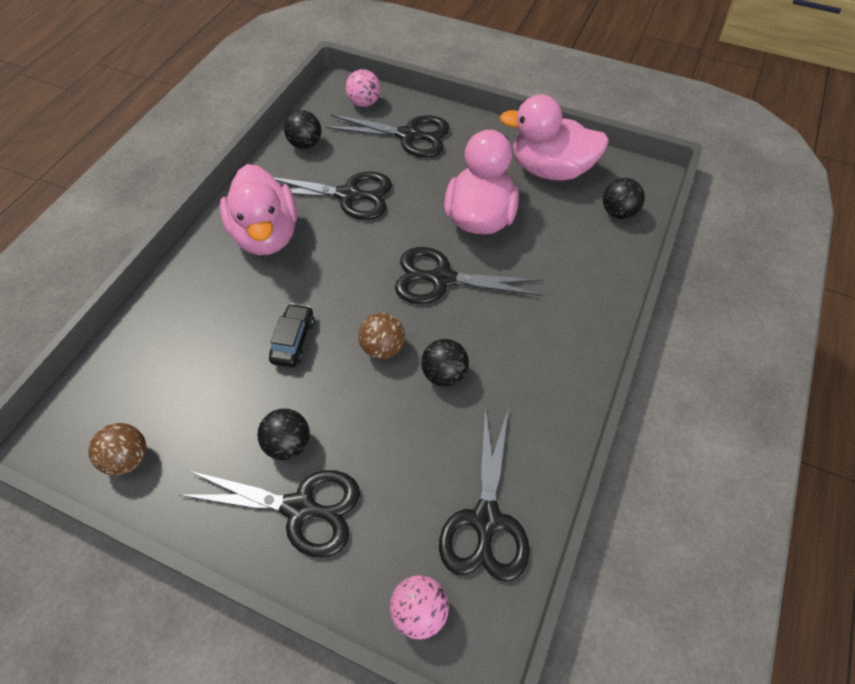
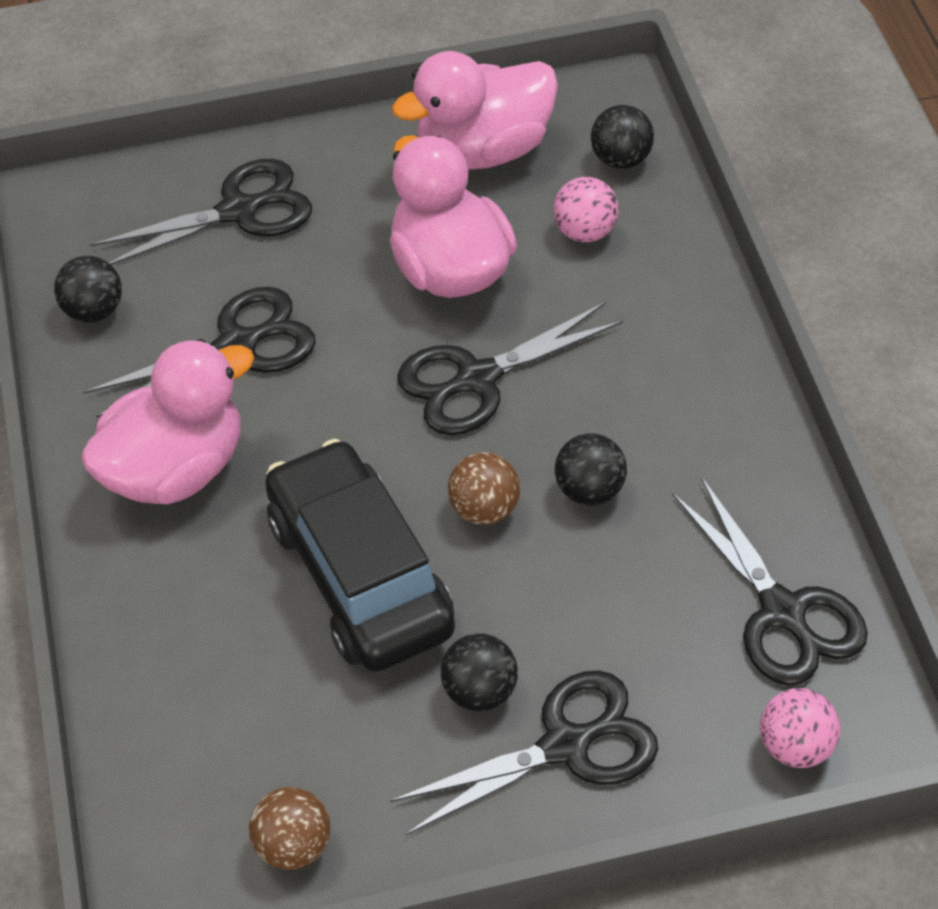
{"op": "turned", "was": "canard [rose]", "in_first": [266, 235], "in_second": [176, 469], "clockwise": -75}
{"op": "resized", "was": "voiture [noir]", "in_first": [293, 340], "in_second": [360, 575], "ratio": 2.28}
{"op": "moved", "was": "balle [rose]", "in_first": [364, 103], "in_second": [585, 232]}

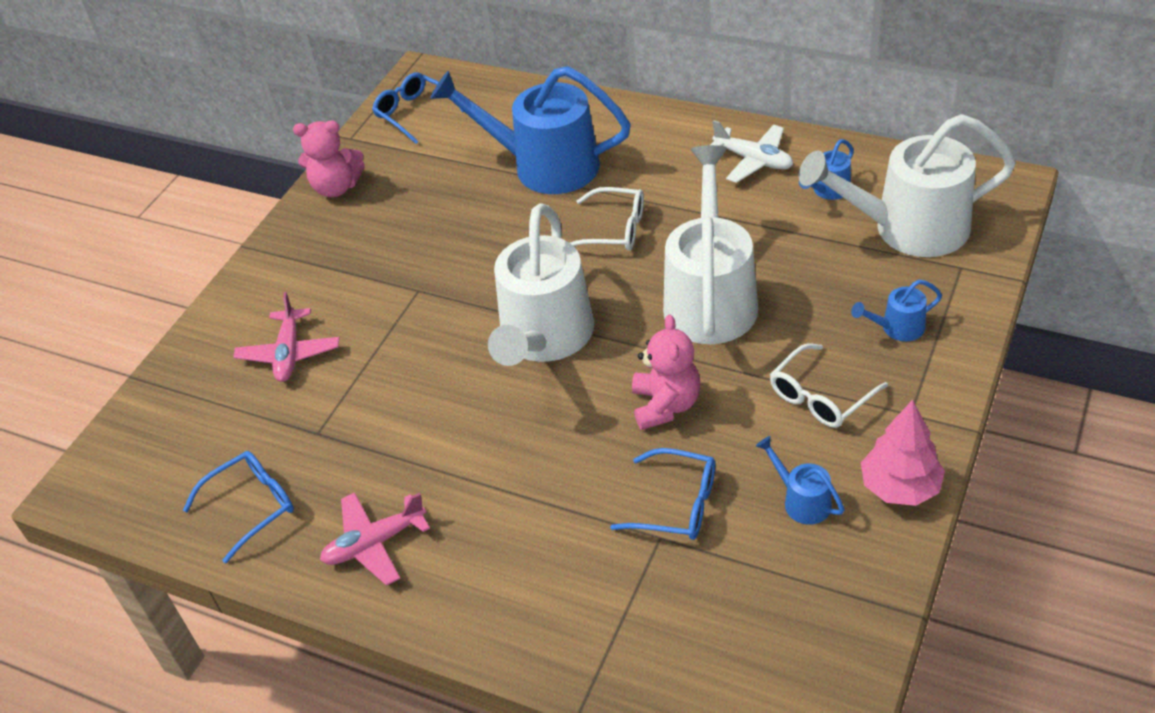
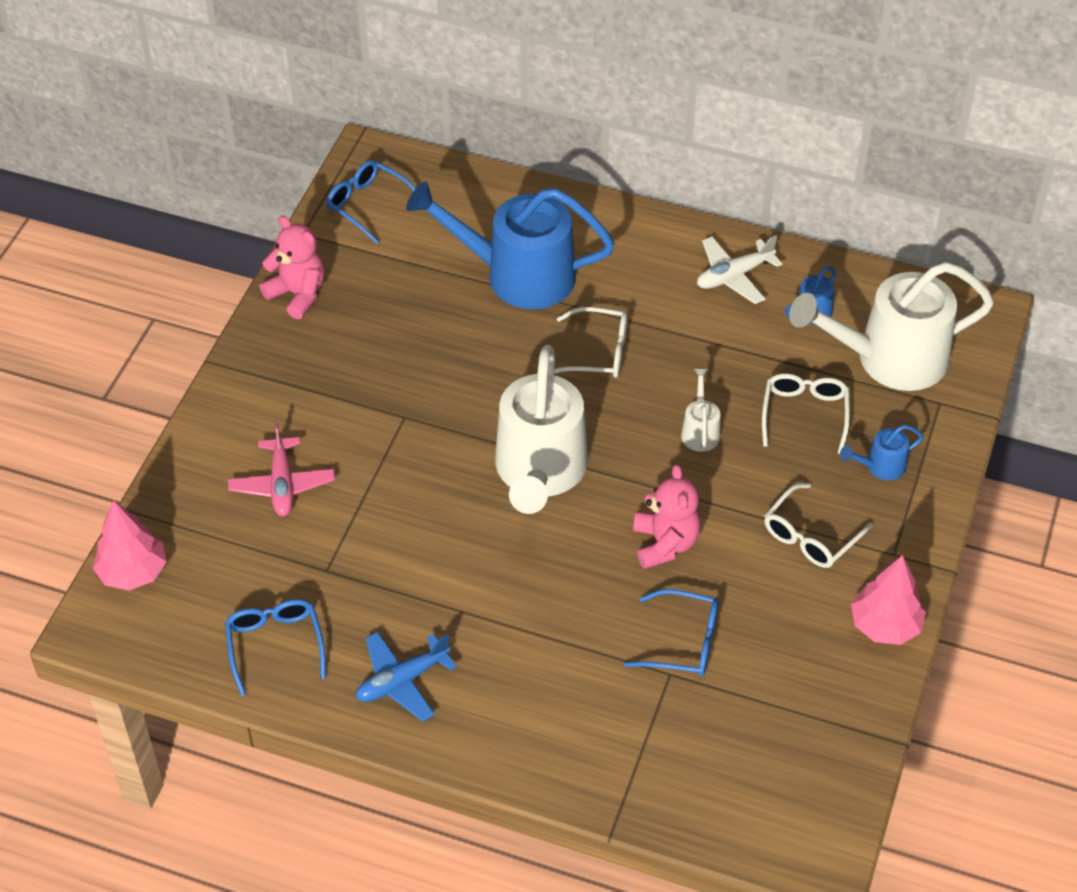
{"op": "turned", "was": "lunettes [bleu]", "in_first": [252, 506], "in_second": [275, 645], "clockwise": -60}
{"op": "turned", "was": "ours en peluche [rose]", "in_first": [336, 187], "in_second": [298, 294], "clockwise": -135}
{"op": "recoloured", "was": "avion [rose]", "now": "avion [bleu]", "in_first": [374, 544], "in_second": [402, 681]}
{"op": "resized", "was": "arrosoir [blanc]", "in_first": [710, 297], "in_second": [700, 430], "ratio": 0.43}
{"op": "turned", "was": "avion [blanc]", "in_first": [753, 160], "in_second": [734, 276], "clockwise": 120}
{"op": "removed", "was": "arrosoir [bleu]", "in_first": [801, 500]}
{"op": "added", "now": "arbre [rose]", "in_second": [133, 572]}
{"op": "added", "now": "lunettes [blanc]", "in_second": [804, 414]}

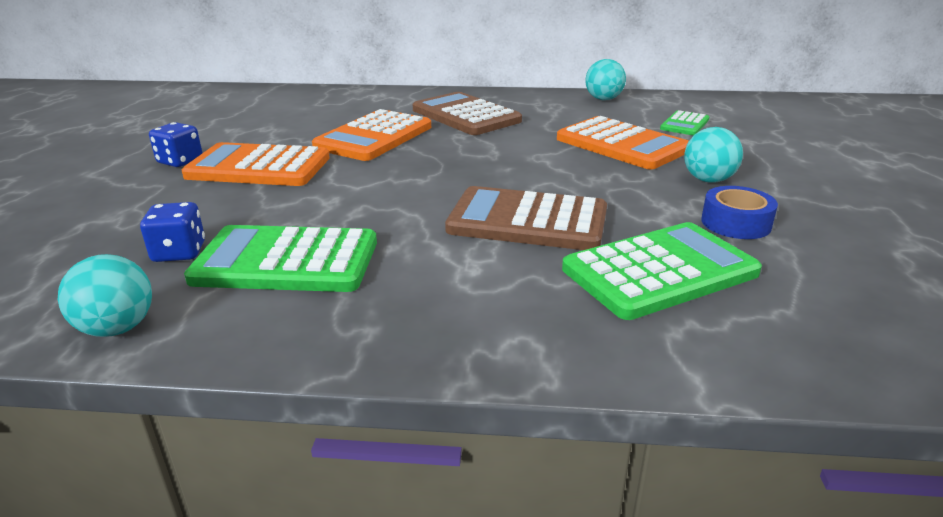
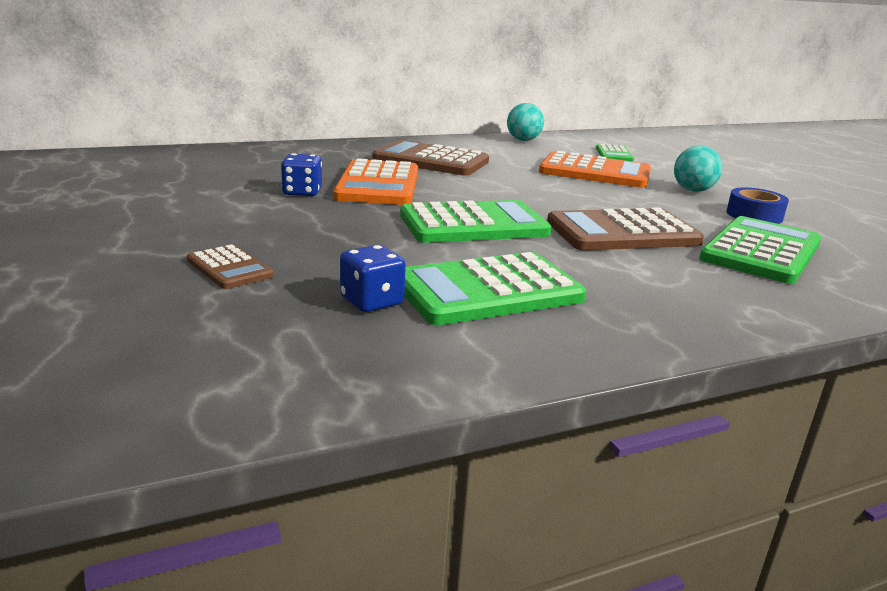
{"op": "removed", "was": "balle [turquoise]", "in_first": [117, 328]}
{"op": "moved", "was": "dé [bleu]", "in_first": [180, 161], "in_second": [302, 192]}
{"op": "removed", "was": "calculatrice [orange]", "in_first": [258, 167]}
{"op": "added", "now": "calculatrice [marron]", "in_second": [229, 268]}
{"op": "added", "now": "calculatrice [vert]", "in_second": [473, 224]}

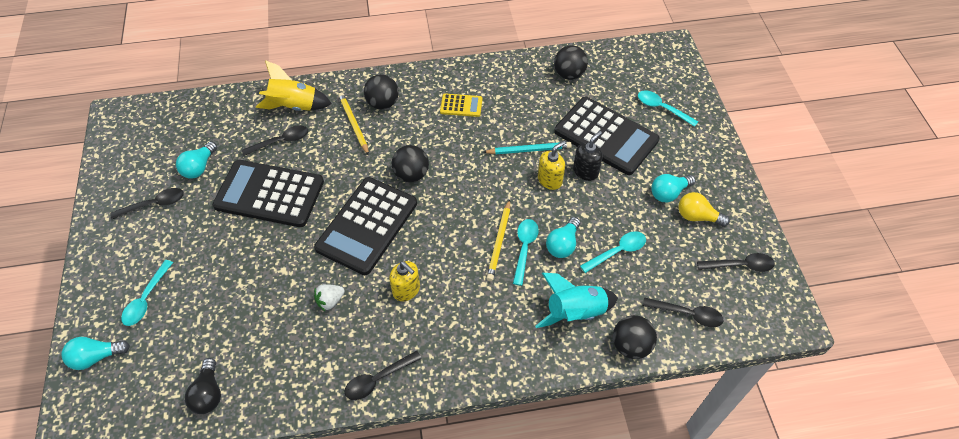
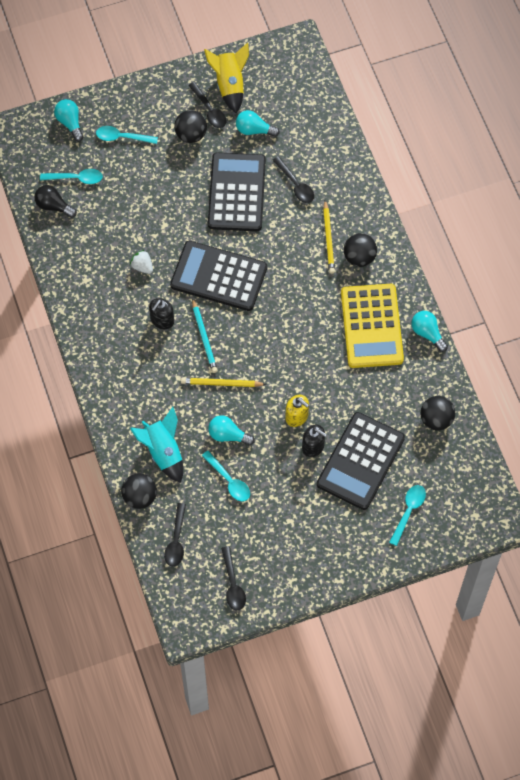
{"op": "turned", "was": "ampoule [noir]", "in_first": [208, 393], "in_second": [53, 206], "clockwise": 45}
{"op": "moved", "was": "fusée [jaune]", "in_first": [294, 106], "in_second": [229, 85]}
{"op": "turned", "was": "crayon [jaune]", "in_first": [354, 124], "in_second": [328, 239], "clockwise": 120}
{"op": "removed", "was": "cuillère [noir]", "in_first": [378, 379]}
{"op": "recoloured", "was": "distributeur de savon [jaune]", "now": "distributeur de savon [noir]", "in_first": [406, 290], "in_second": [162, 320]}
{"op": "moved", "was": "balle [noir]", "in_first": [411, 174], "in_second": [191, 135]}
{"op": "resized", "was": "calculatrice [jaune]", "in_first": [461, 105], "in_second": [371, 326], "ratio": 2.19}
{"op": "moved", "was": "crayon [turquoise]", "in_first": [529, 150], "in_second": [204, 337]}
{"op": "moved", "was": "cuillère [turquoise]", "in_first": [524, 248], "in_second": [76, 178]}
{"op": "moved", "was": "ampoule [turquoise]", "in_first": [669, 193], "in_second": [427, 333]}
{"op": "removed", "was": "ampoule [jaune]", "in_first": [697, 216]}

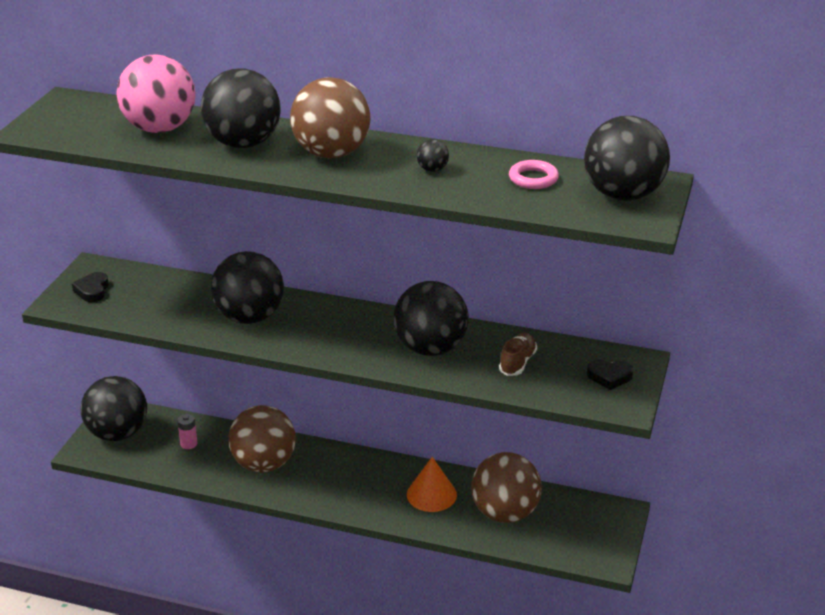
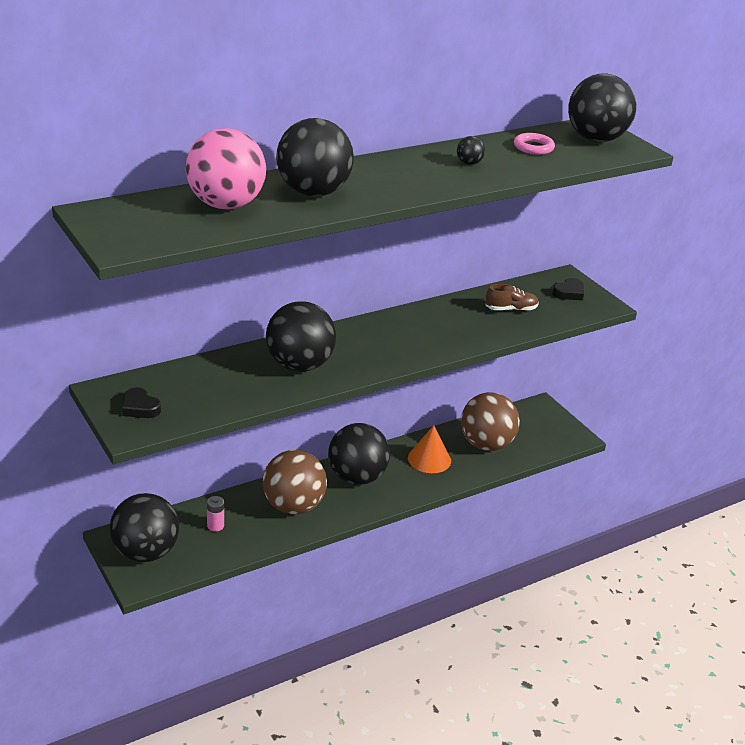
{"op": "removed", "was": "balle [marron]", "in_first": [331, 153]}
{"op": "moved", "was": "balle [noir]", "in_first": [430, 348], "in_second": [357, 477]}
{"op": "turned", "was": "chaussure [marron]", "in_first": [517, 362], "in_second": [511, 309], "clockwise": 105}

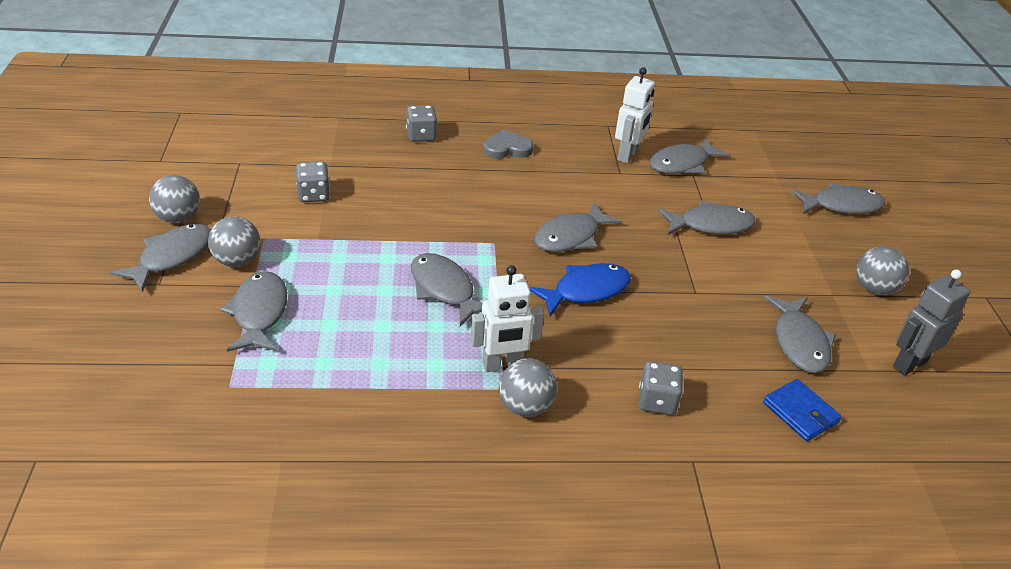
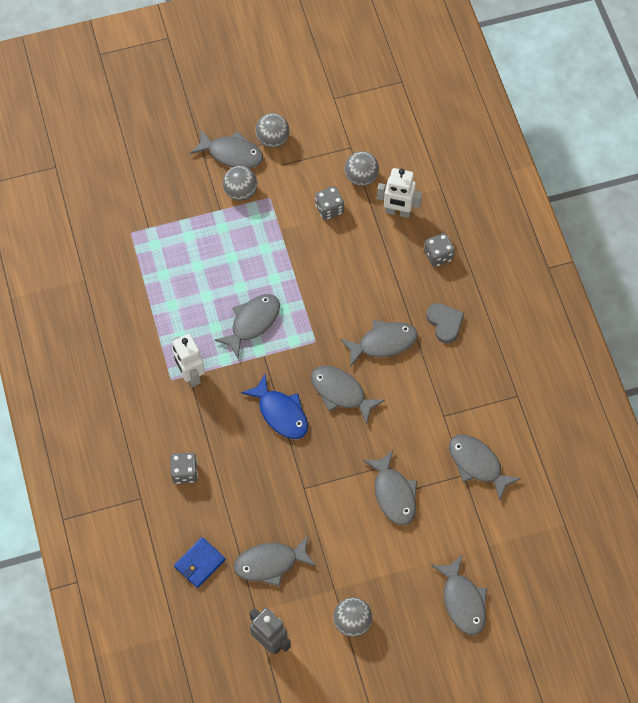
{"op": "moved", "was": "poisson [gris]", "in_first": [259, 313], "in_second": [383, 343]}
{"op": "moved", "was": "balle [gris]", "in_first": [525, 406], "in_second": [361, 177]}
{"op": "moved", "was": "robot [blanc]", "in_first": [628, 155], "in_second": [397, 212]}

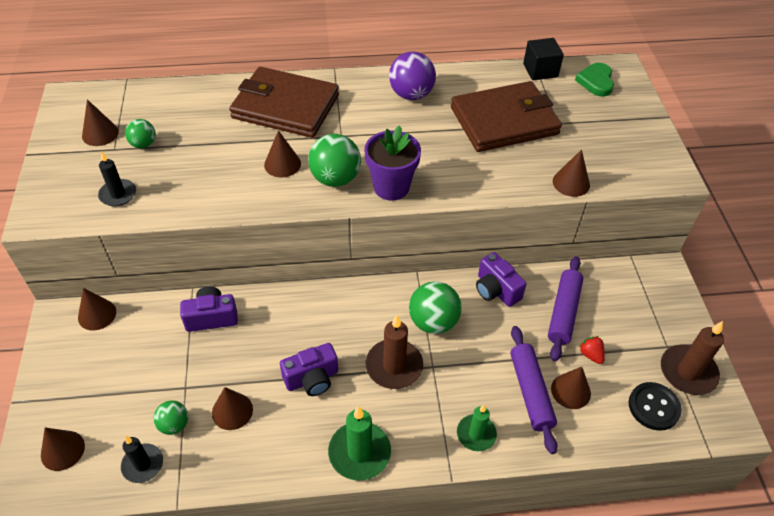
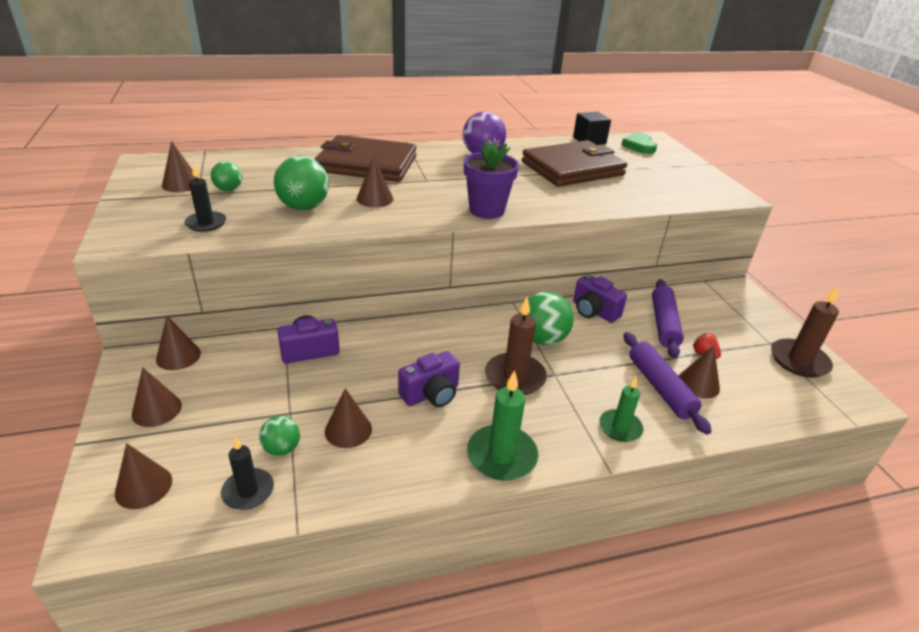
{"op": "moved", "was": "balle [vert]", "in_first": [335, 179], "in_second": [304, 207]}
{"op": "moved", "was": "cône [marron]", "in_first": [571, 183], "in_second": [156, 409]}
{"op": "removed", "was": "bouton [noir]", "in_first": [653, 407]}

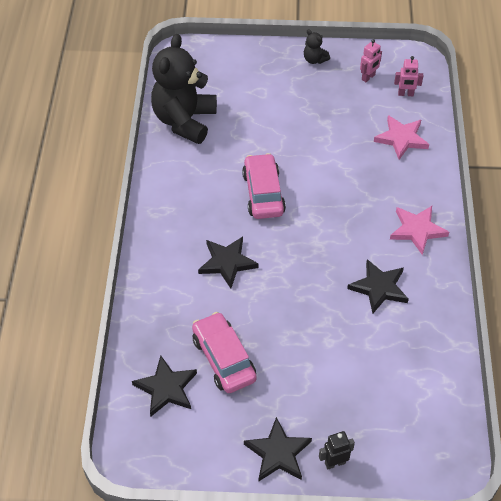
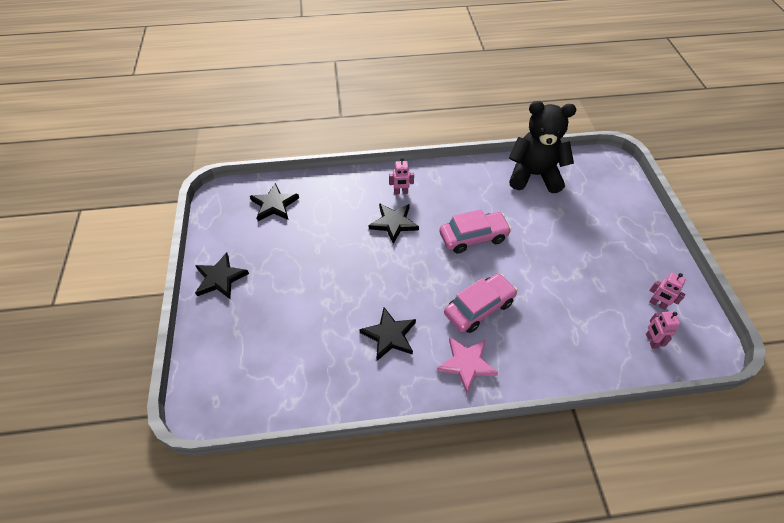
{"op": "moved", "was": "voiture [rose]", "in_first": [223, 359], "in_second": [479, 308]}
{"op": "removed", "was": "ours en peluche [noir]", "in_first": [314, 60]}
{"op": "removed", "was": "robot [noir]", "in_first": [335, 463]}
{"op": "removed", "was": "étoile [rose]", "in_first": [401, 139]}
{"op": "added", "now": "robot [rose]", "in_second": [401, 192]}

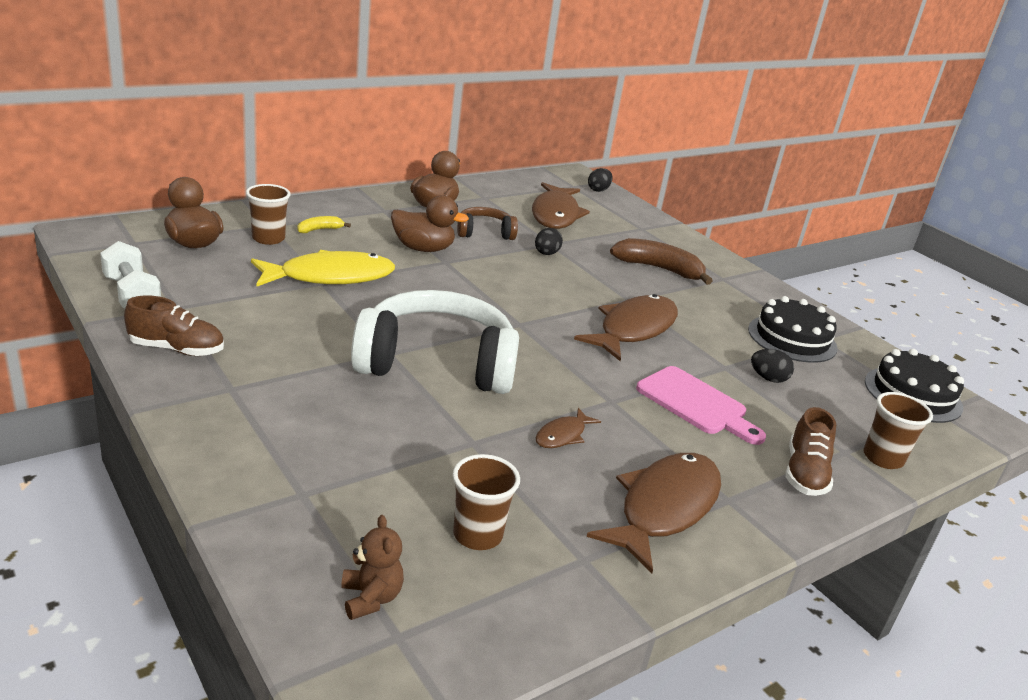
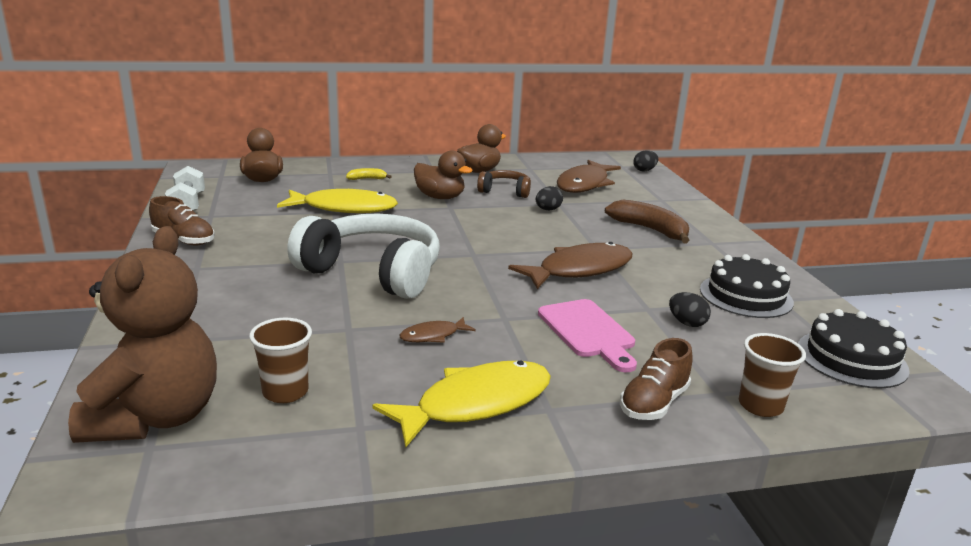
{"op": "removed", "was": "gobelet [marron]", "in_first": [268, 238]}
{"op": "resized", "was": "ours en peluche [marron]", "in_first": [371, 598], "in_second": [156, 417], "ratio": 2.43}
{"op": "recoloured", "was": "poisson [marron]", "now": "poisson [jaune]", "in_first": [664, 508], "in_second": [476, 404]}

